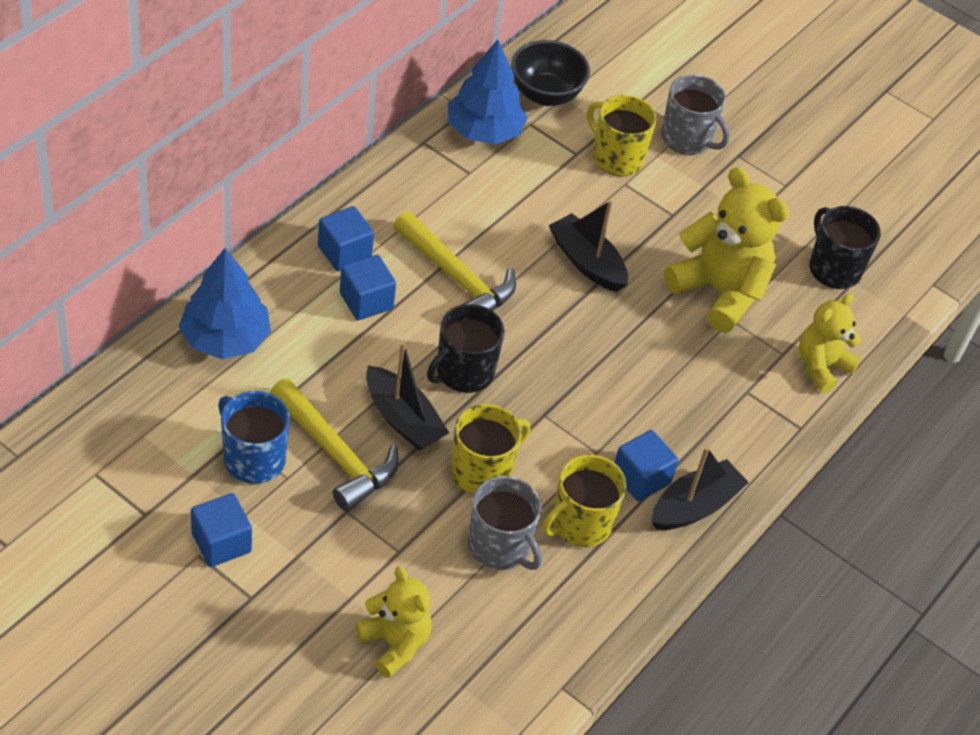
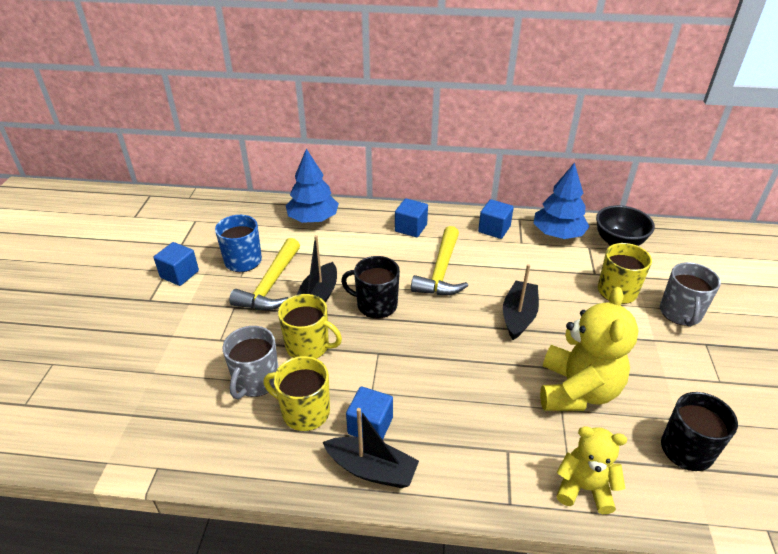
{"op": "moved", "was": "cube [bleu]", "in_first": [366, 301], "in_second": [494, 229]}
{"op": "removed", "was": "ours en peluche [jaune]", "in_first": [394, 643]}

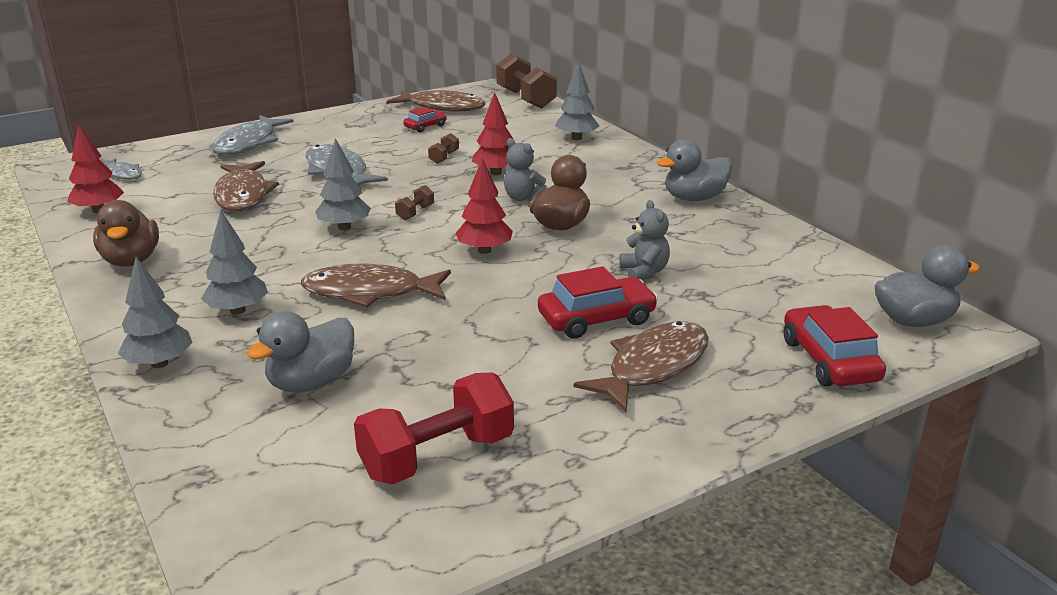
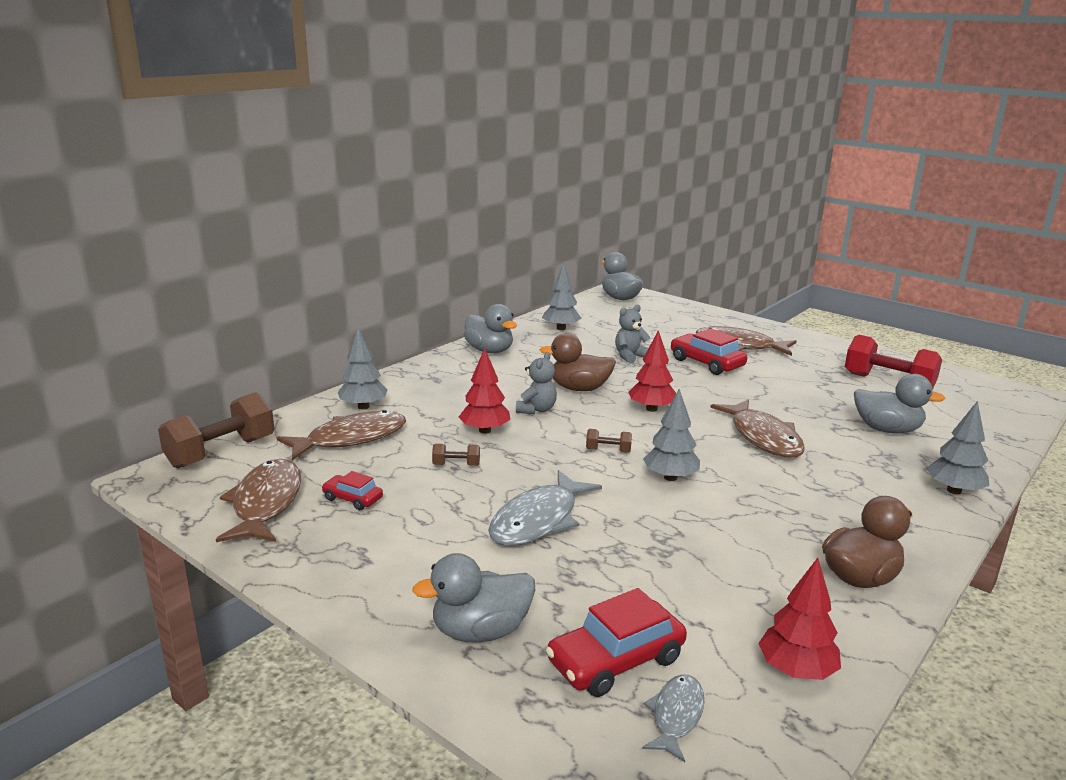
{"op": "moved", "was": "arbre [gris]", "in_first": [238, 310], "in_second": [561, 328]}
{"op": "replaced", "was": "poisson [gris]", "now": "canard [gris]", "in_first": [248, 143], "in_second": [480, 631]}
{"op": "moved", "was": "poisson [marron]", "in_first": [242, 195], "in_second": [351, 439]}
{"op": "moved", "was": "voiture [rouge]", "in_first": [829, 360], "in_second": [616, 660]}

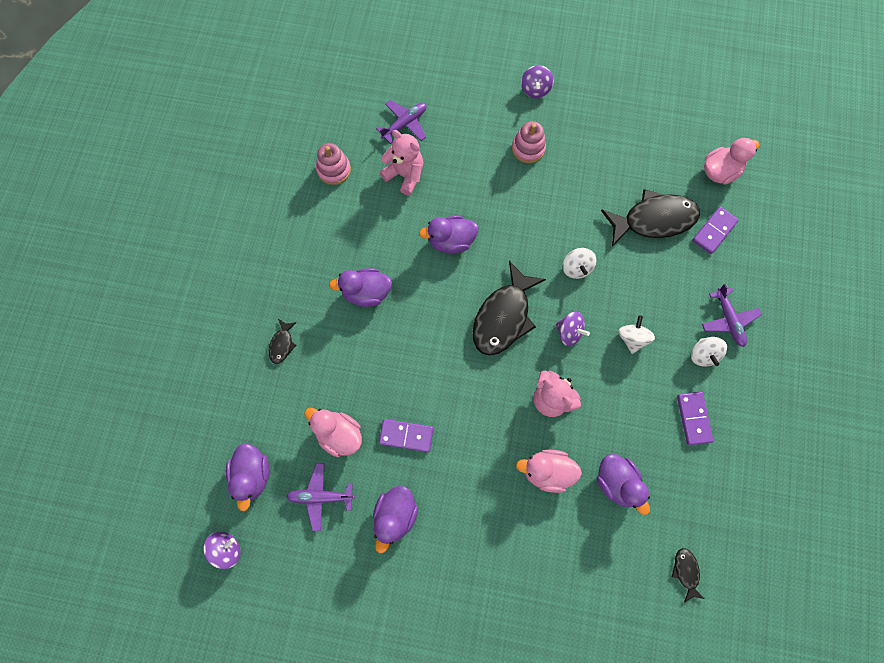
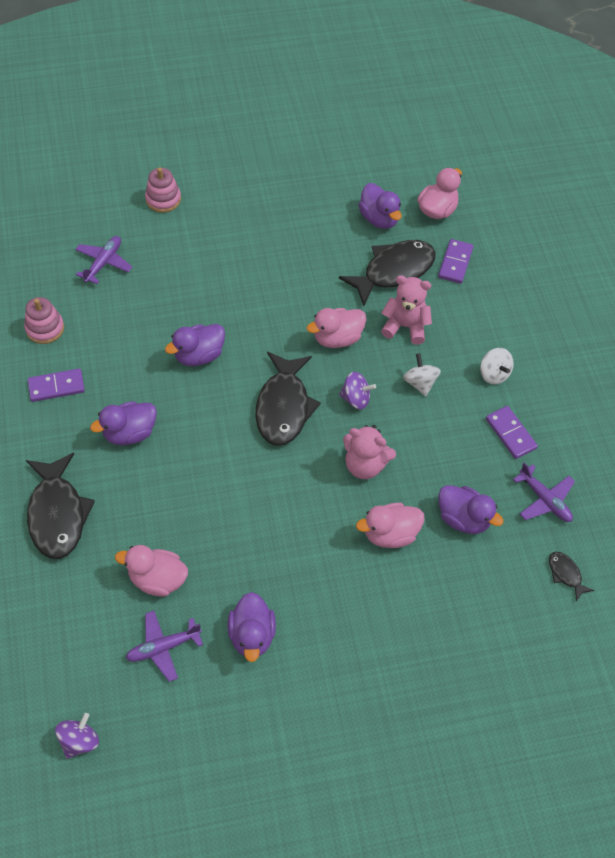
{"op": "moved", "was": "canard [violet]", "in_first": [252, 475], "in_second": [379, 218]}
{"op": "resized", "was": "poisson [noir]", "in_first": [282, 344], "in_second": [57, 514], "ratio": 2.2}
{"op": "moved", "was": "domino [violet]", "in_first": [406, 436], "in_second": [56, 387]}
{"op": "moved", "was": "ours en peluche [rose]", "in_first": [405, 175], "in_second": [405, 326]}
{"op": "moved", "was": "jouet à empiler [rose]", "in_first": [528, 148], "in_second": [163, 199]}
{"op": "removed", "was": "toupie [violet]", "in_first": [535, 89]}
{"op": "replaced", "was": "toupie [blanc]", "now": "canard [rose]", "in_first": [576, 268], "in_second": [337, 338]}
{"op": "moved", "was": "avion [violet]", "in_first": [728, 320], "in_second": [544, 500]}

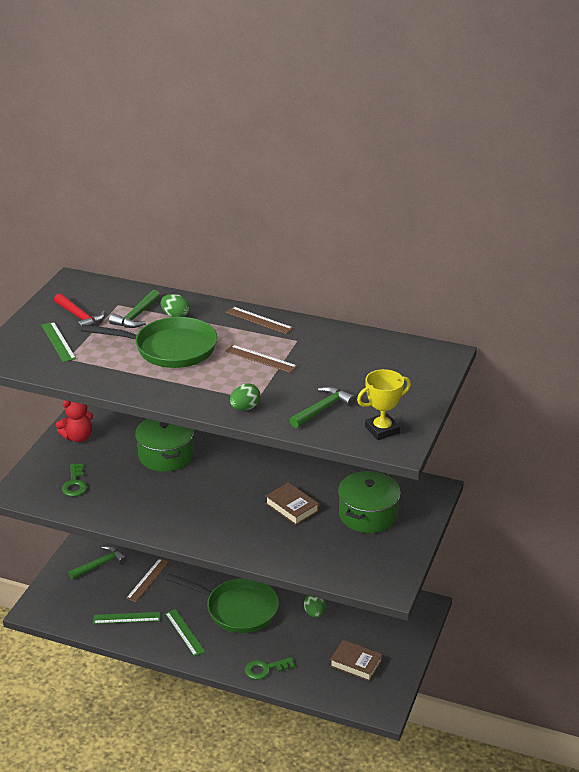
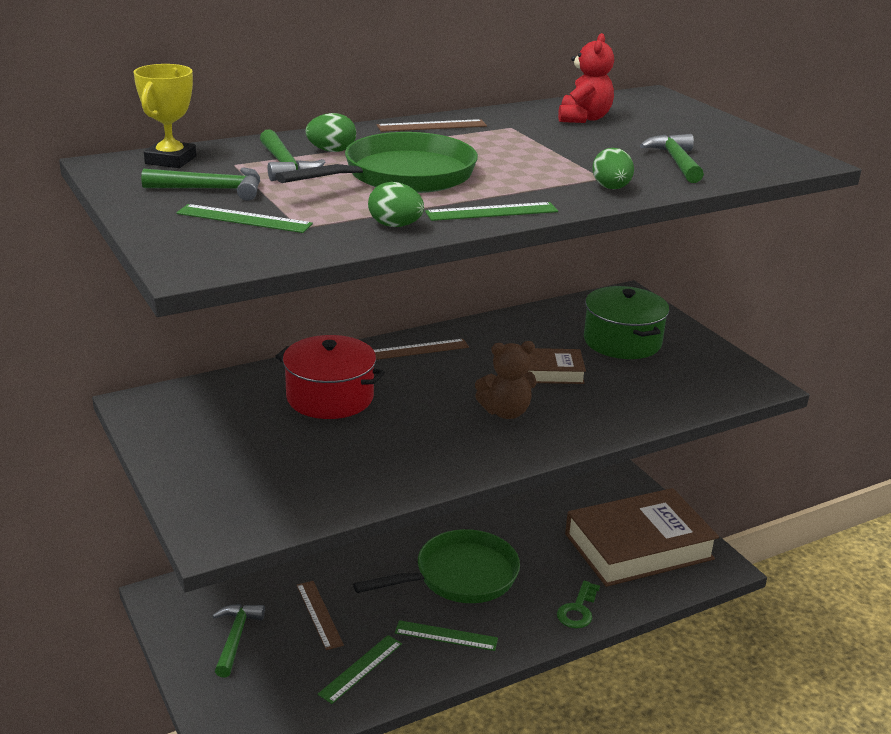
{"op": "recoloured", "was": "marteau [rouge]", "now": "marteau [vert]", "in_first": [80, 317], "in_second": [212, 189]}
{"op": "moved", "was": "ours en peluche [rouge]", "in_first": [78, 437], "in_second": [583, 119]}
{"op": "removed", "was": "clé [vert]", "in_first": [75, 483]}
{"op": "recoloured", "was": "marmite [vert]", "now": "marmite [rouge]", "in_first": [166, 455], "in_second": [330, 397]}
{"op": "moved", "was": "règle [marron]", "in_first": [260, 359], "in_second": [419, 349]}
{"op": "moved", "was": "œuf [vert]", "in_first": [314, 613], "in_second": [395, 226]}
{"op": "resized", "was": "livre [marron]", "in_first": [355, 663], "in_second": [638, 546], "ratio": 2.16}
{"op": "moved", "was": "trophée [jaune]", "in_first": [382, 430], "in_second": [171, 160]}
{"op": "added", "now": "règle [vert]", "in_second": [492, 212]}
{"op": "added", "now": "ours en peluche [marron]", "in_second": [506, 412]}

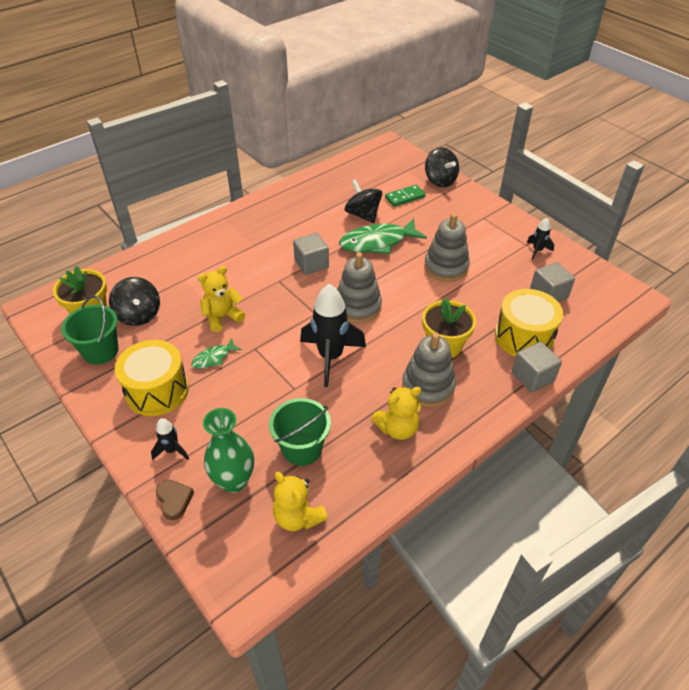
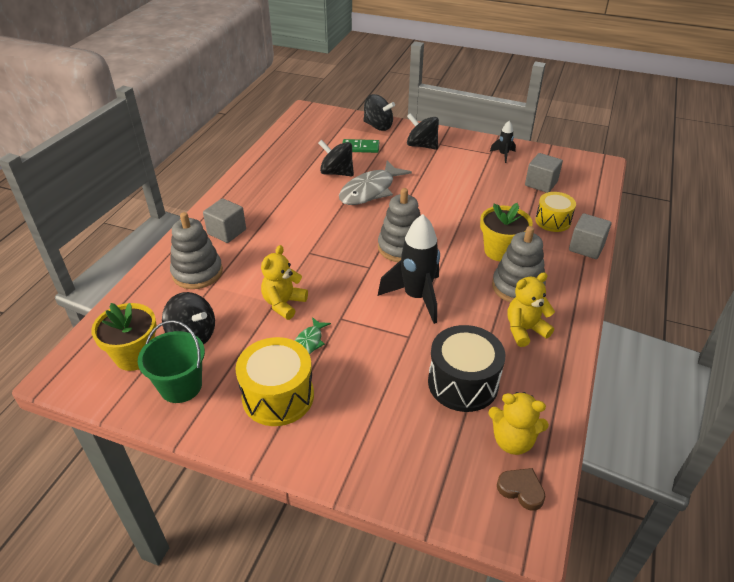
{"op": "removed", "was": "fusée [noir]", "in_first": [172, 450]}
{"op": "moved", "was": "cœur [marron]", "in_first": [174, 500], "in_second": [521, 490]}
{"op": "removed", "was": "vase [vert]", "in_first": [234, 481]}
{"op": "replaced", "was": "seau [vert]", "now": "tambour [noir]", "in_first": [302, 449], "in_second": [463, 383]}
{"op": "moved", "was": "cube [gris]", "in_first": [311, 264], "in_second": [227, 232]}
{"op": "recoloured", "was": "poisson [vert]", "now": "poisson [gris]", "in_first": [377, 242], "in_second": [370, 190]}
{"op": "turned", "was": "ours en peluche [jaune]", "in_first": [397, 428], "in_second": [524, 330], "clockwise": -150}
{"op": "turned", "was": "domino [vert]", "in_first": [405, 197], "in_second": [360, 148], "clockwise": 60}
{"op": "moved", "was": "jouet à empiler [gris]", "in_first": [446, 267], "in_second": [197, 273]}
{"op": "resized", "was": "tambour [jaune]", "in_first": [524, 337], "in_second": [553, 221], "ratio": 0.65}
{"op": "added", "now": "toupie [noir]", "in_second": [422, 145]}

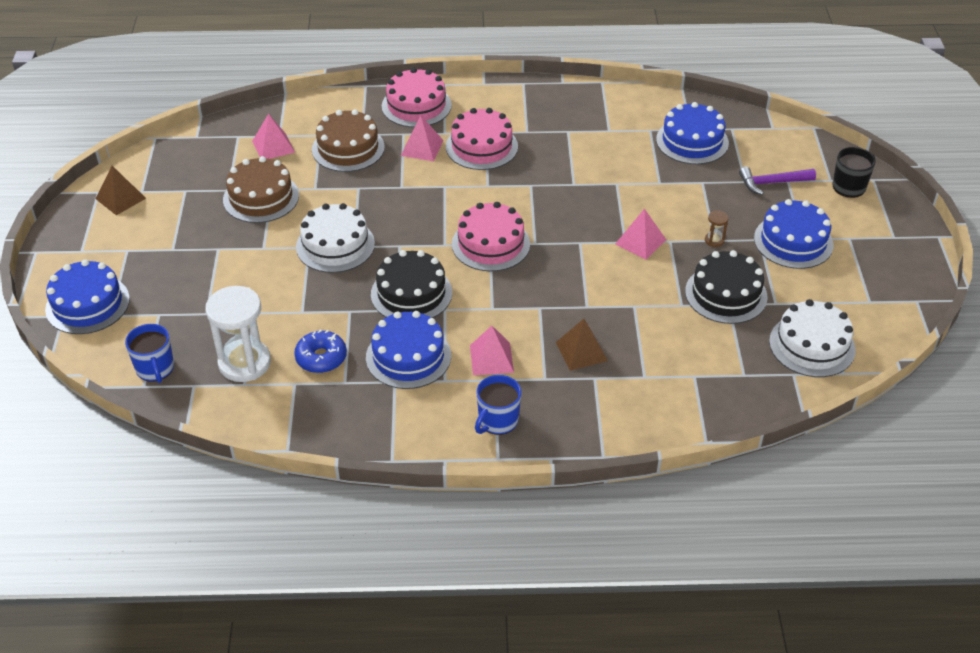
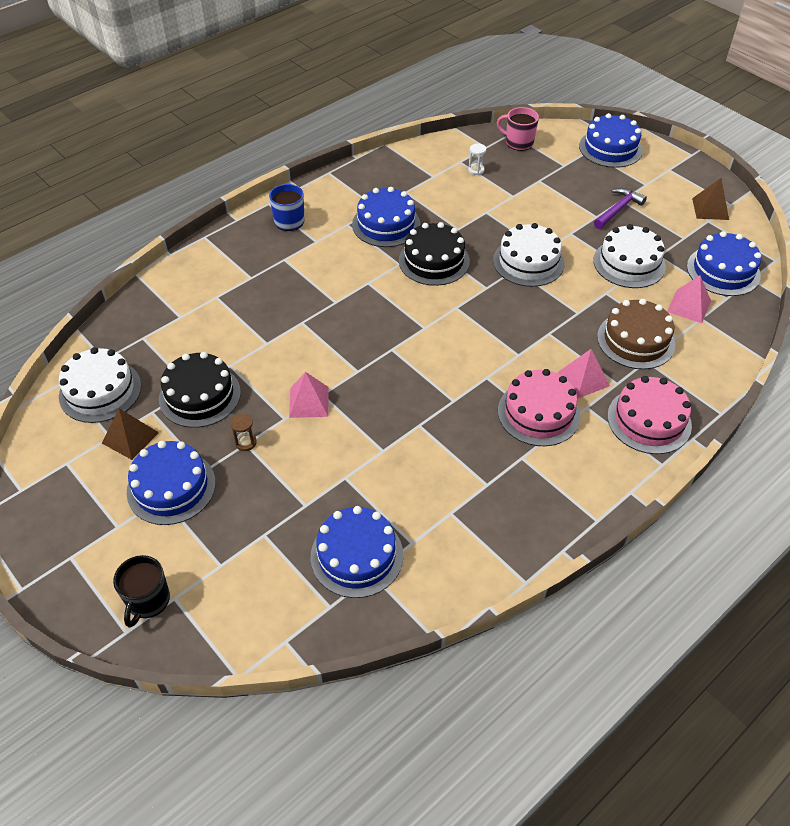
{"op": "recoloured", "was": "tasse [bleu]", "now": "tasse [rose]", "in_first": [155, 369], "in_second": [518, 142]}
{"op": "resized", "was": "sablier [blanc]", "in_first": [244, 363], "in_second": [476, 170], "ratio": 0.41}
{"op": "recoloured", "was": "gâteau [marron]", "now": "gâteau [blanc]", "in_first": [261, 197], "in_second": [629, 263]}
{"op": "removed", "was": "beignet [bleu]", "in_first": [321, 358]}
{"op": "removed", "was": "gâteau [rose]", "in_first": [491, 244]}
{"op": "removed", "was": "pyramide [rose]", "in_first": [491, 358]}
{"op": "moved", "was": "pyramide [marron]", "in_first": [581, 351], "in_second": [130, 437]}
{"op": "moved", "was": "marteau [violet]", "in_first": [772, 183], "in_second": [618, 209]}
{"op": "added", "now": "gâteau [bleu]", "in_second": [723, 271]}

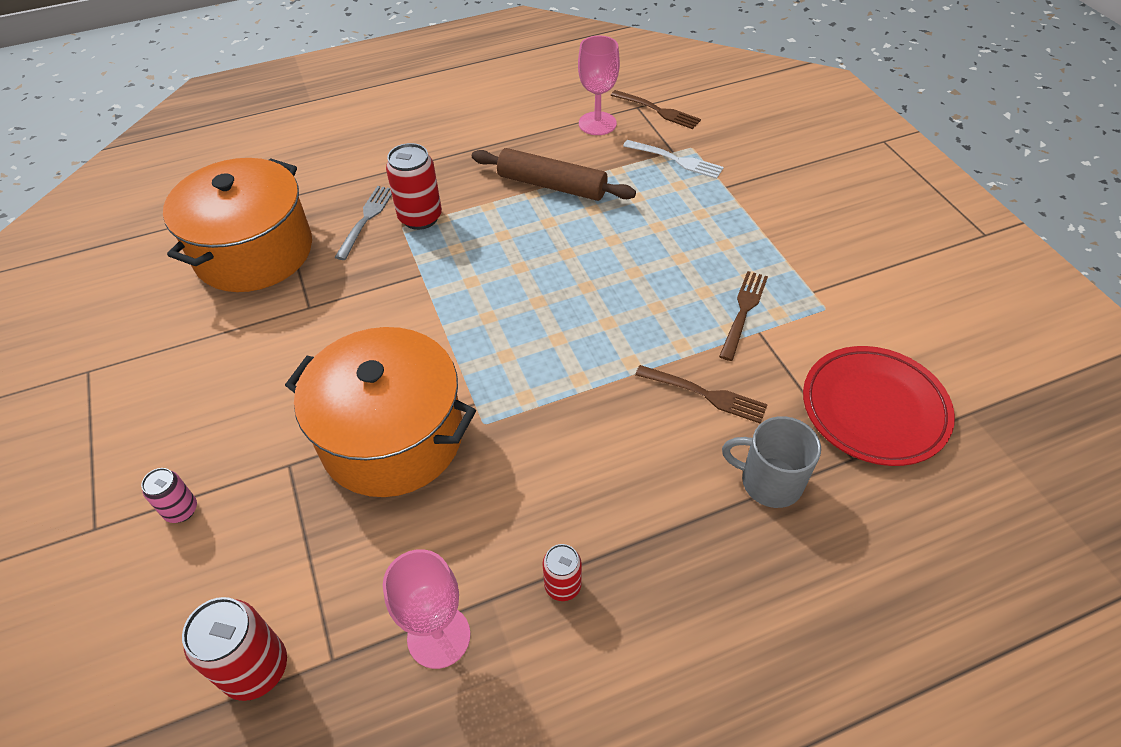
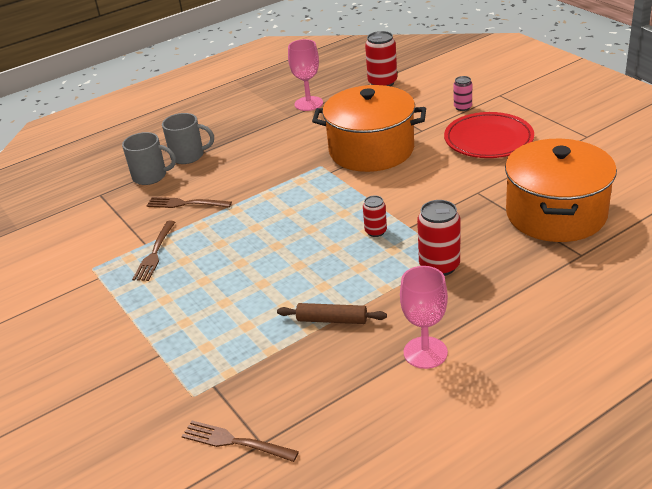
{"op": "removed", "was": "fourchette [gris]", "in_first": [366, 219]}
{"op": "resized", "was": "rouleau à pâtisserie [marron]", "in_first": [552, 185], "in_second": [332, 320], "ratio": 0.63}
{"op": "moved", "was": "canette [rouge]", "in_first": [563, 586], "in_second": [375, 231]}
{"op": "moved", "was": "verre à pied [rose]", "in_first": [597, 123], "in_second": [425, 352]}
{"op": "removed", "was": "fourchette [blanc]", "in_first": [676, 160]}
{"op": "moved", "was": "assiette [rouge]", "in_first": [874, 409], "in_second": [488, 140]}
{"op": "added", "now": "tasse [gris]", "in_second": [188, 156]}

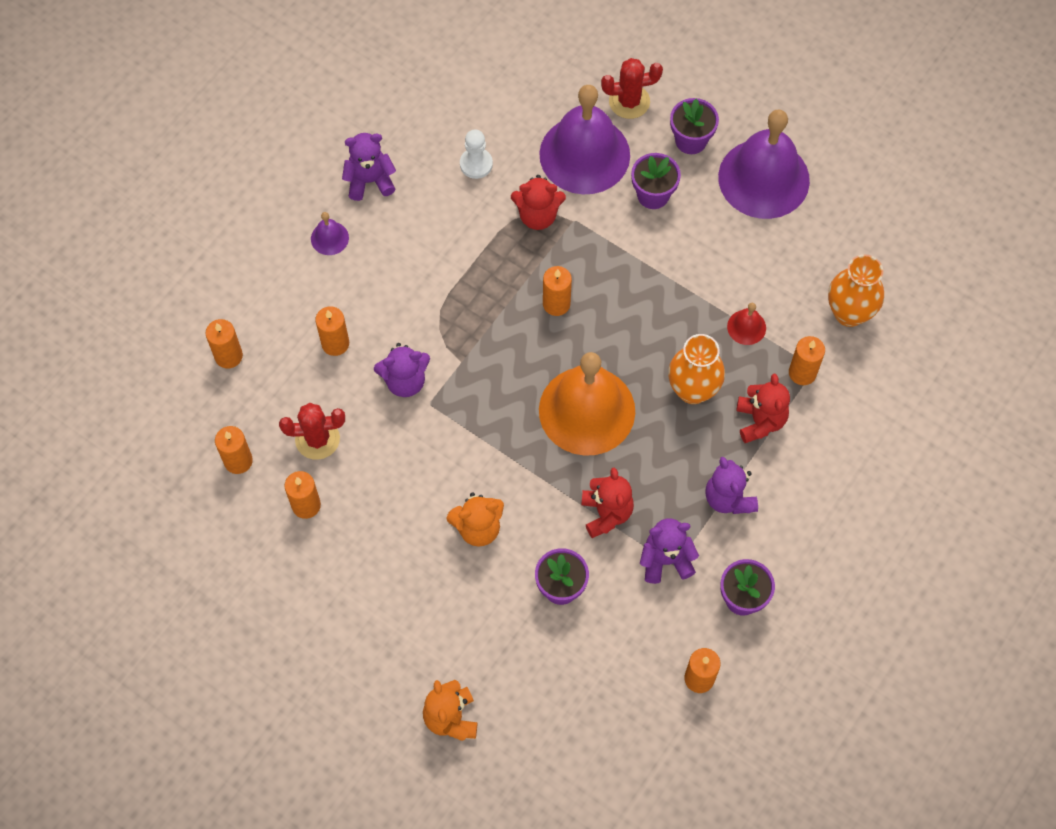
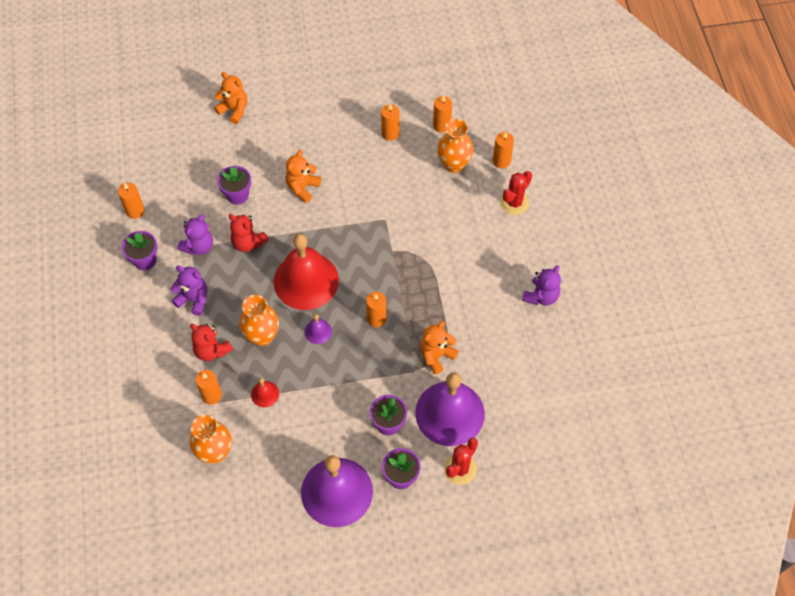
{"op": "moved", "was": "cactus [rouge]", "in_first": [317, 439], "in_second": [514, 203]}
{"op": "moved", "was": "cloche [violet]", "in_first": [329, 238], "in_second": [318, 331]}
{"op": "removed", "was": "bougie [orange]", "in_first": [335, 343]}
{"op": "removed", "was": "ours en peluche [violet]", "in_first": [405, 381]}
{"op": "removed", "was": "pion [blanc]", "in_first": [476, 164]}
{"op": "recoloured", "was": "ours en peluche [rouge]", "now": "ours en peluche [orange]", "in_first": [538, 215], "in_second": [436, 356]}
{"op": "recoloured", "was": "cloche [orange]", "now": "cloche [rouge]", "in_first": [587, 410], "in_second": [306, 280]}
{"op": "added", "now": "vase [orange]", "in_second": [453, 164]}

